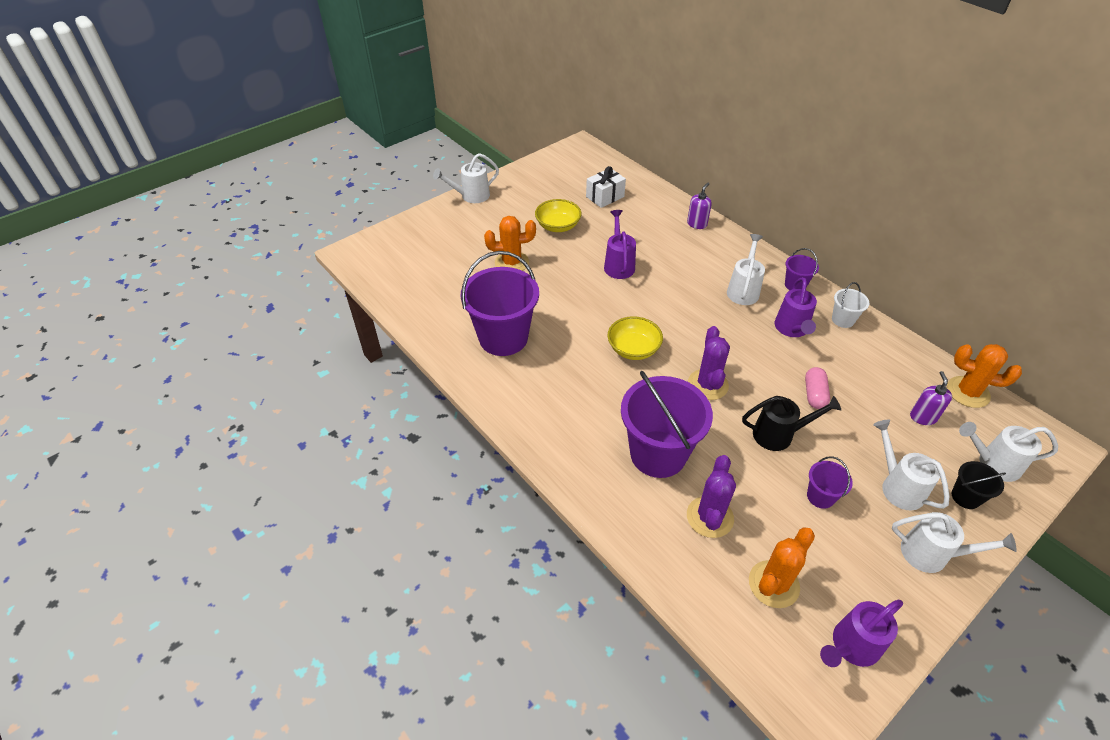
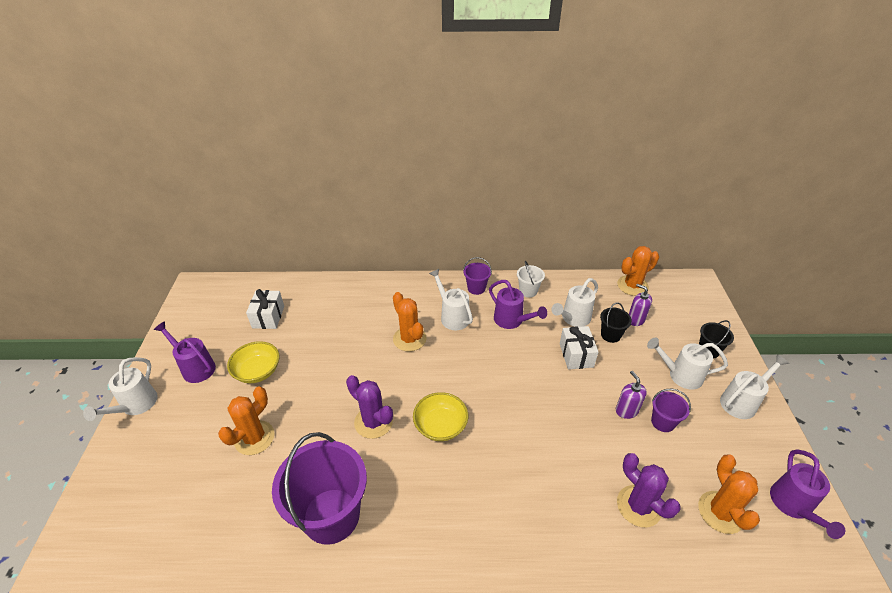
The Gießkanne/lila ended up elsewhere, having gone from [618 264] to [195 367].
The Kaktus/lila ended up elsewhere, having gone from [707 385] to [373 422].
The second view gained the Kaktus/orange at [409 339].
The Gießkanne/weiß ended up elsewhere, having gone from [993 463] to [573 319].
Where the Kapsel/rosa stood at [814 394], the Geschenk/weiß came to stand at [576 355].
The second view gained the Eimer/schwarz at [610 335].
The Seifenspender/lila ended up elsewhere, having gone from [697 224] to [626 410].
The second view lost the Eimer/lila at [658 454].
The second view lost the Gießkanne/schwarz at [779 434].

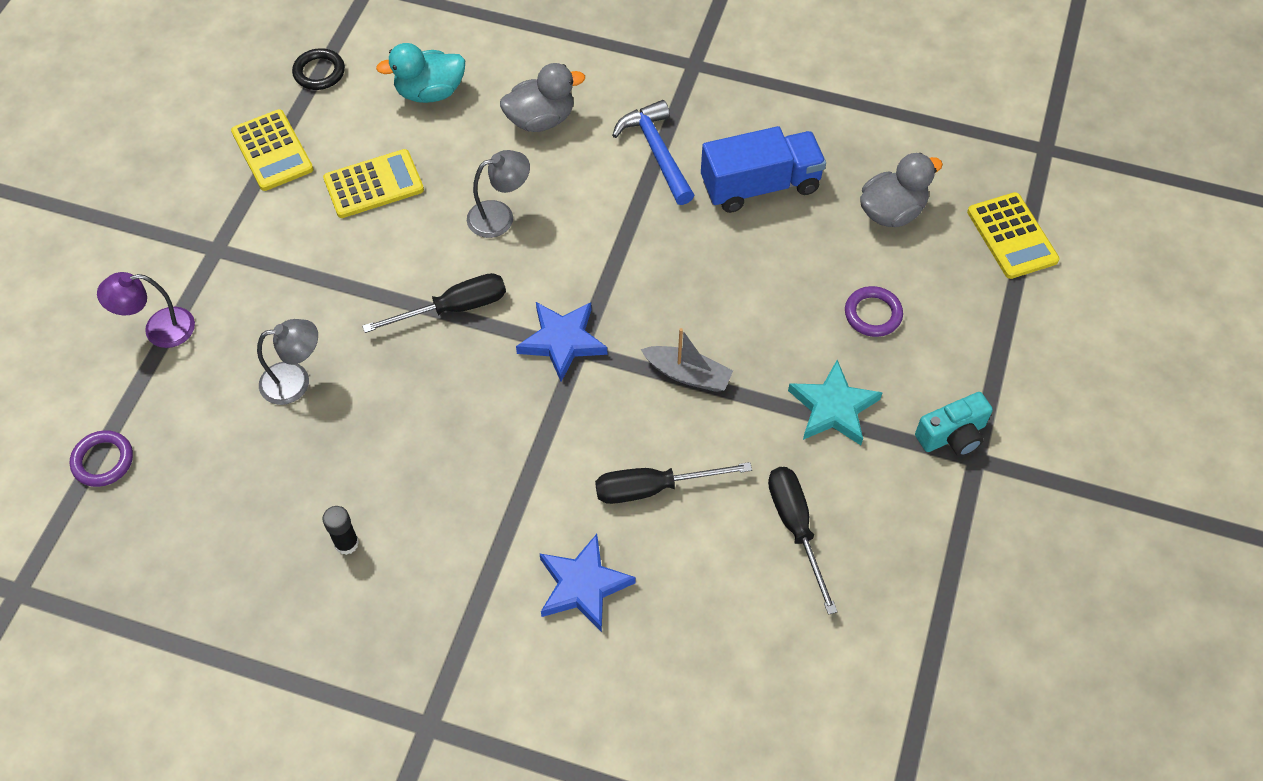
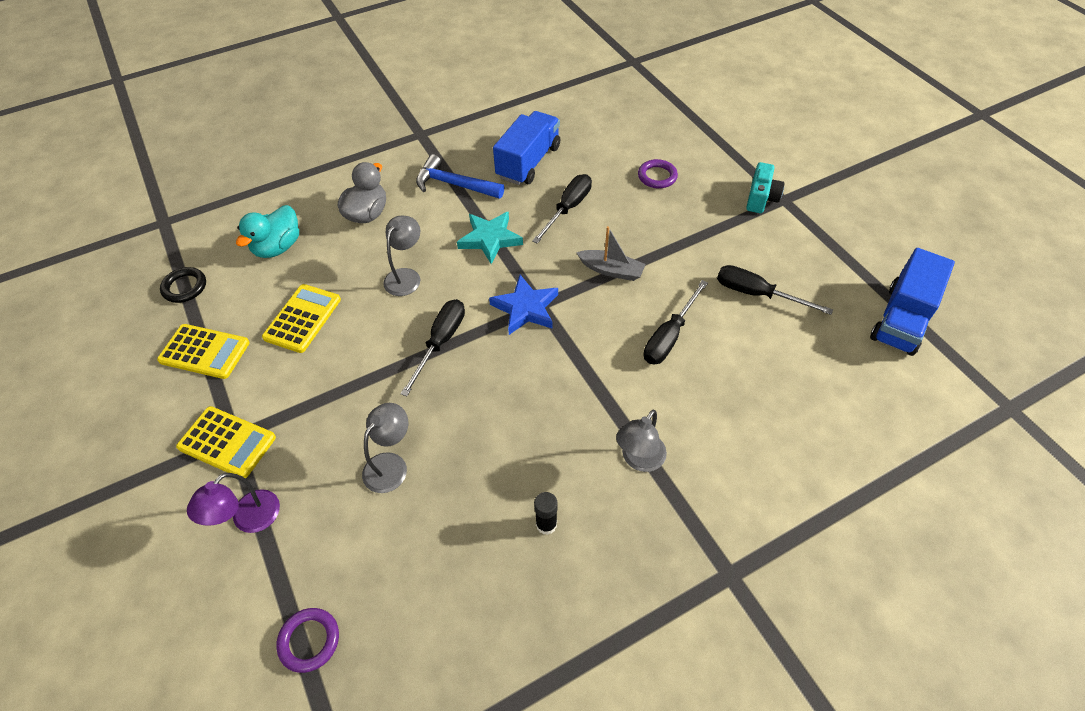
The Taschenrechner/gelb ended up elsewhere, having gone from [1012 236] to [227 442].
The Stern/türkis ended up elsewhere, having gone from [833 408] to [490 239].
The second view gained the Schraubenzieher/schwarz at [568 209].
The Boot/grau at [688 374] ended up facing another way, 45 degrees clockwise from before.
The second view gained the Lampe/grau at [639 460].
The second view gained the Lastwagen/blau at [901 319].
The second view lost the Stern/blau at [583 586].
The second view lost the Ente/grau at [892 212].

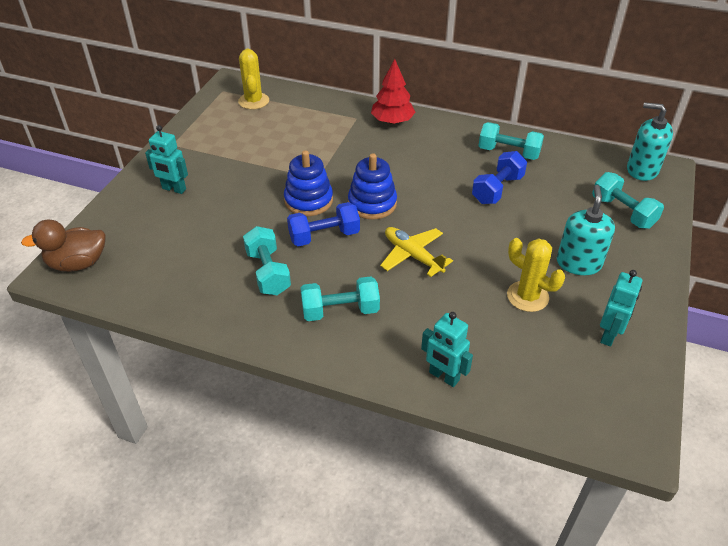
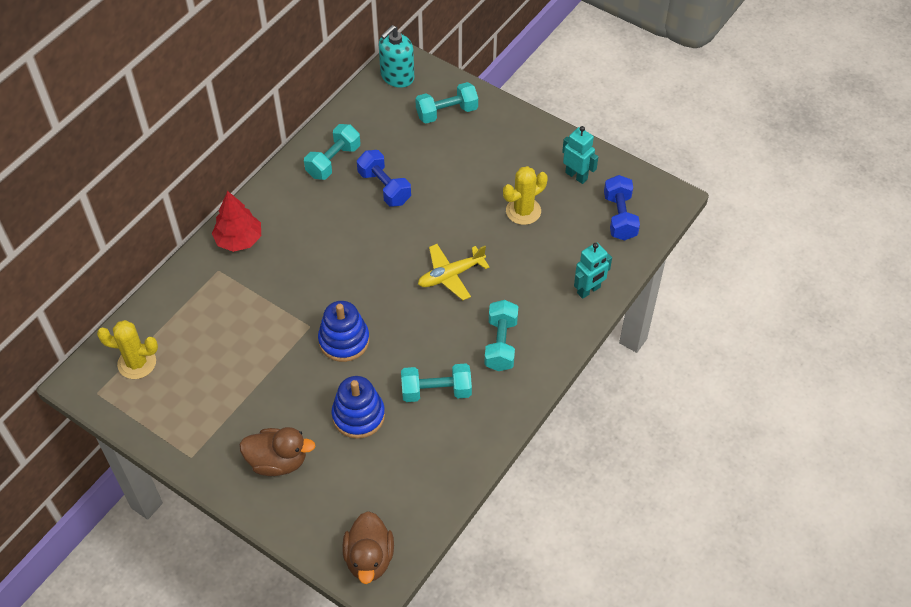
Where the Roboter/türkis stood at [174 189], the Ente/braun came to stand at [278 461].
The Stapelspielzeug/blau ended up elsewhere, having gone from [372 203] to [358 415].
The Hantel/blau ended up elsewhere, having gone from [324 236] to [619 217].
The second view lost the Seifenspender/türkis at [578 263].

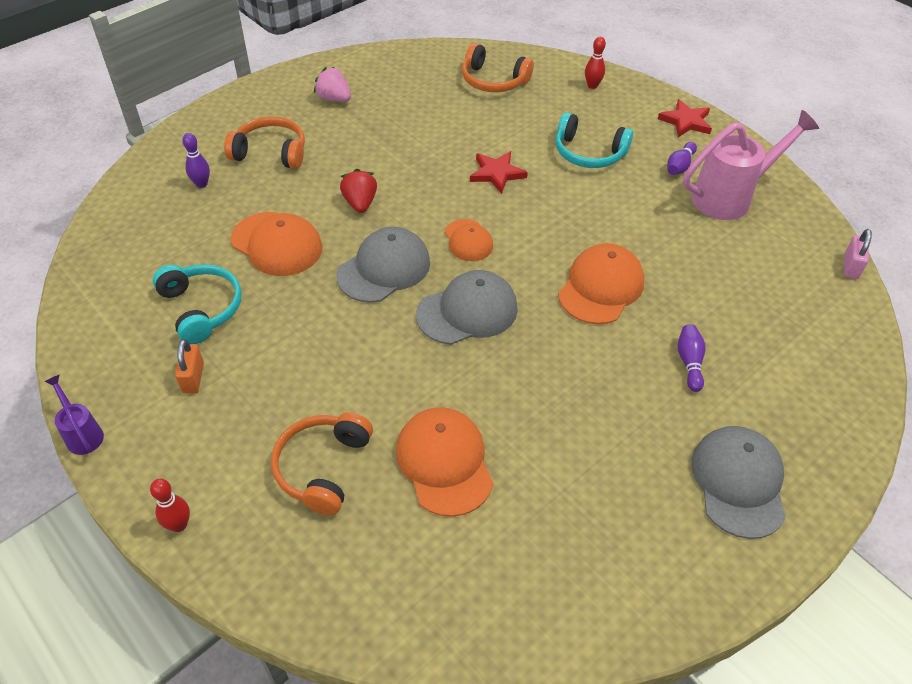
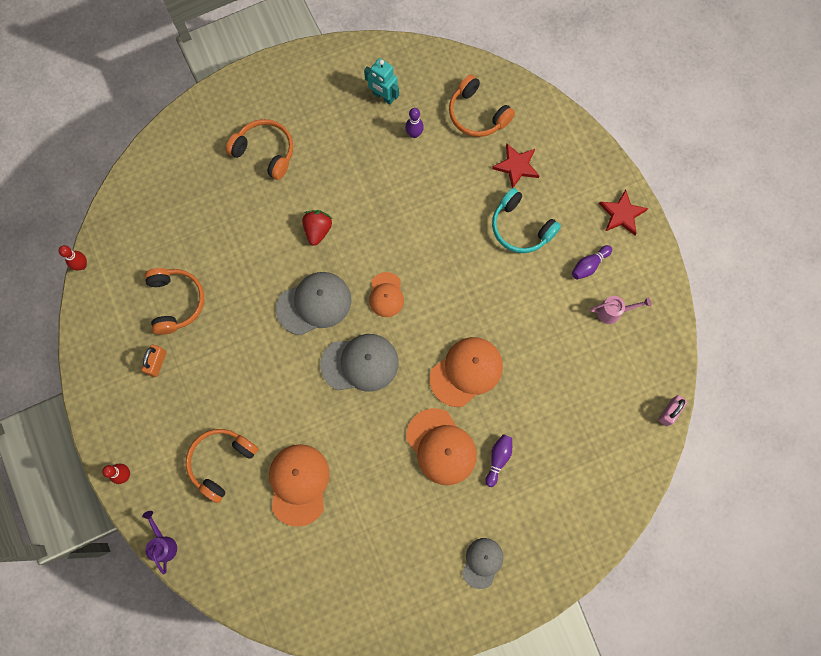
The Bowlingkegel/rot ended up elsewhere, having gone from [592 86] to [82 265].
The Gießkanne/lila ended up elsewhere, having gone from [82 433] to [163 544].
What was the Kopfhörer/türkis at [201 308] turned into the Kopfhörer/orange at [176 302].
The second view gained the Roboter/türkis at [383 97].
The Bowlingkegel/lila ended up elsewhere, having gone from [201 184] to [414 134].
The Kappe/orange ended up elsewhere, having gone from [277 244] to [441 447].
The size of the Kappe/grau at [738 482] changed by a factor of 0.61.
The Stern/rot ended up elsewhere, having gone from [497 173] to [516 166].
The size of the Gießkanne/rosa at [730 197] changed by a factor of 0.49.
The second view lost the Erdbeere/rosa at [334 99].

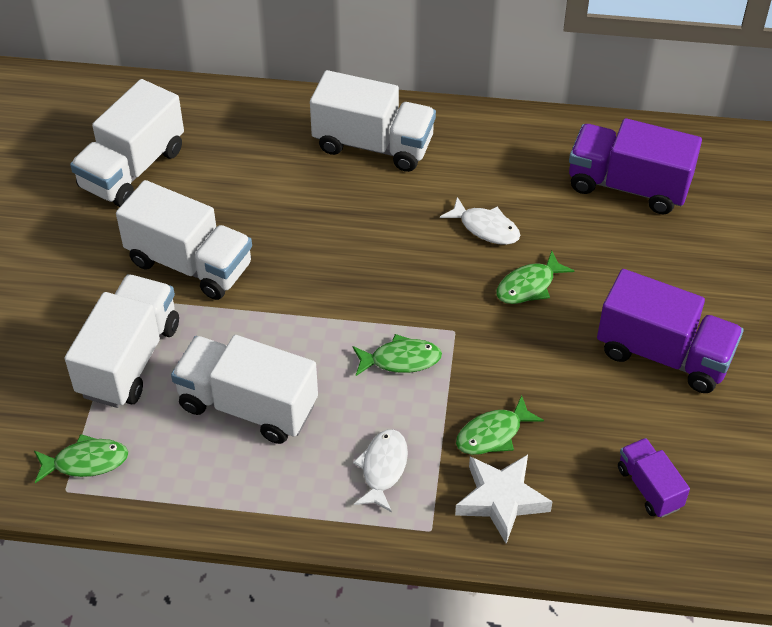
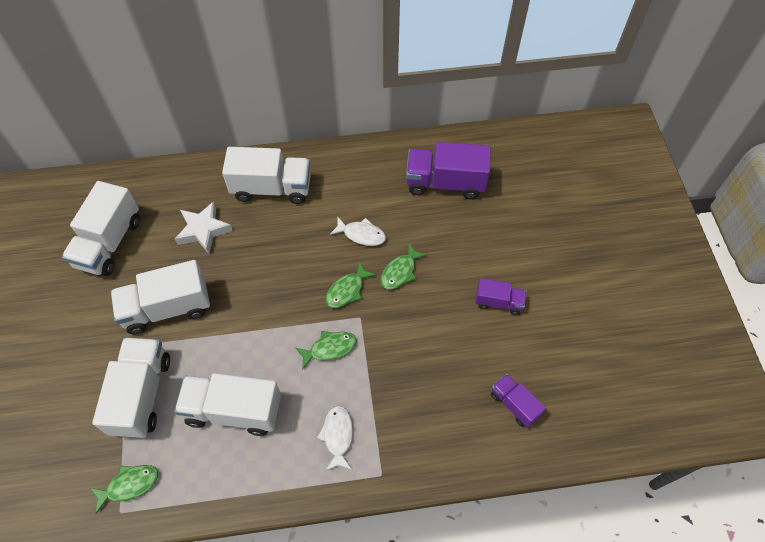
The Lastwagen/weiß at [190 264] ended up facing another way, 150 degrees clockwise from before.
The Stern/weiß ended up elsewhere, having gone from [501 500] to [203 230].
The Fisch/grün ended up elsewhere, having gone from [493 434] to [347 290].
The size of the Lastwagen/lila at [664 354] changed by a factor of 0.55.

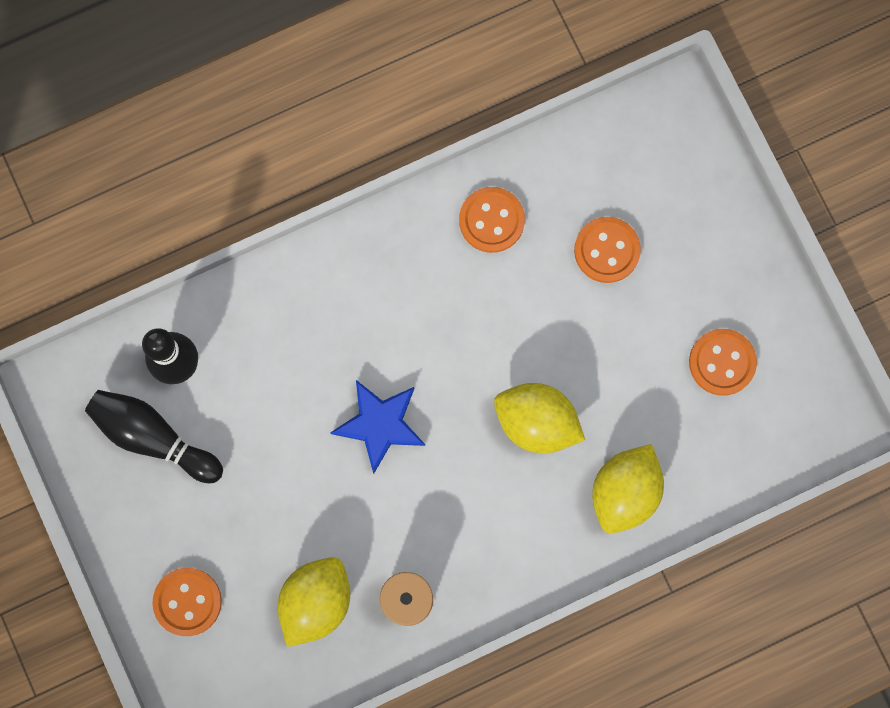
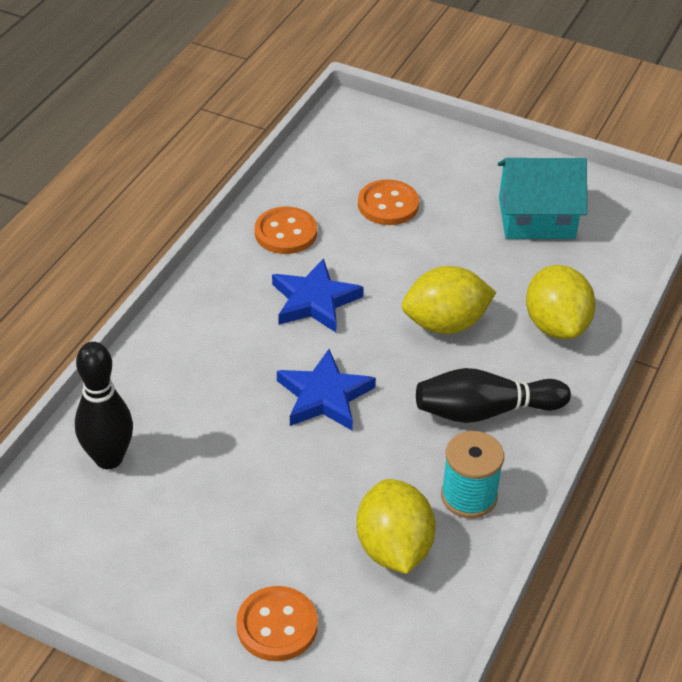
The second view gained the Stern/blau at [314 301].
The Bowlingkegel/schwarz ended up elsewhere, having gone from [153 437] to [485 411].
Where the Knopf/orange stood at [722 362], the Haus/türkis came to stand at [536 218].

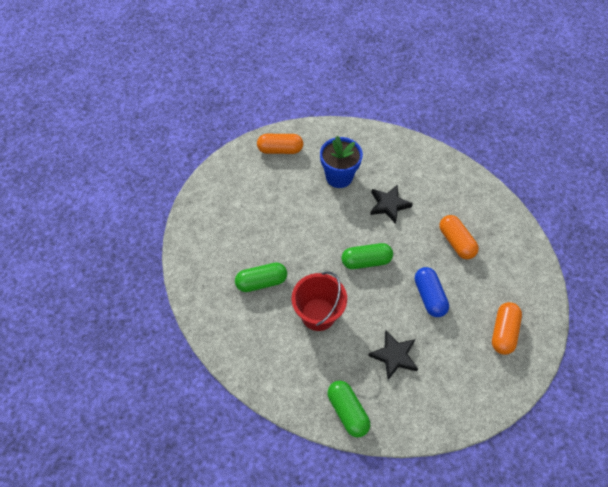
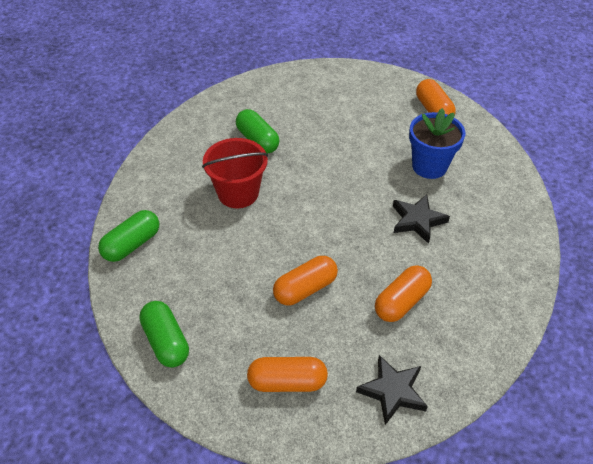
The Kapsel/grün ended up elsewhere, having gone from [366 261] to [166 341].
What was the Kapsel/blau at [429 296] turned into the Kapsel/orange at [305 289].
The Stern/schwarz ended up elsewhere, having gone from [394 356] to [392 391].

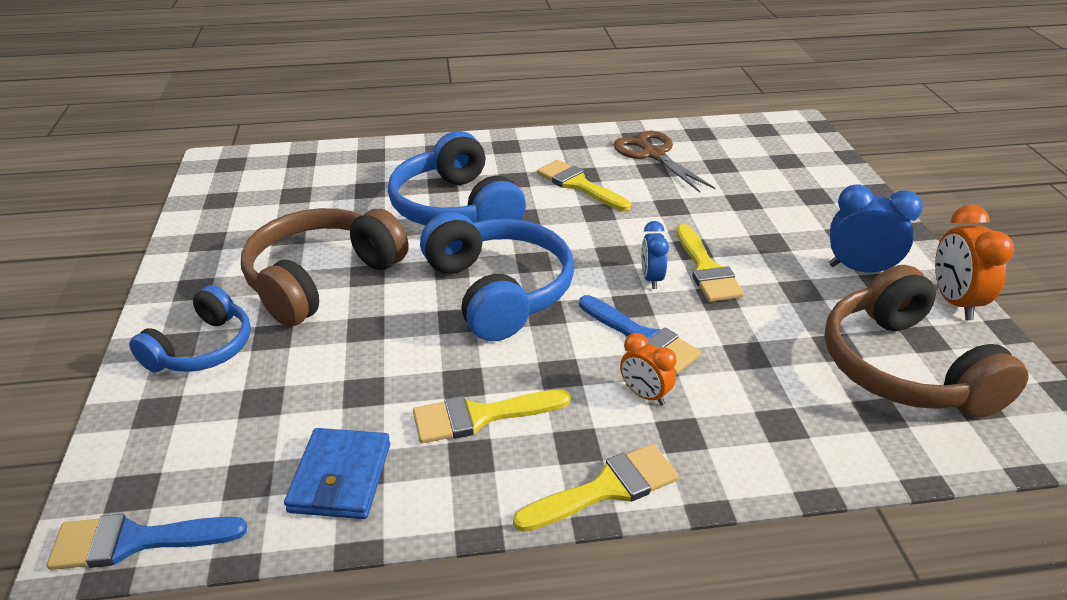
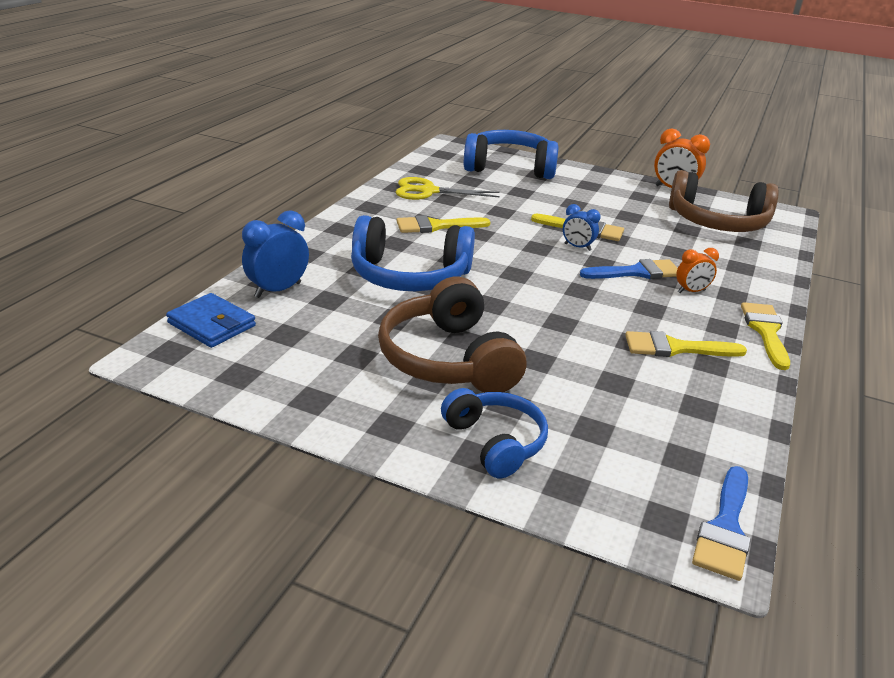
The Geldbörse/blau ended up elsewhere, having gone from [340 477] to [211 324].
The Wecker/blau ended up elsewhere, having gone from [860 269] to [278 290].
What was the Schere/braun at [653 154] turned into the Schere/gelb at [428 191].
The Kopfhörer/blau ended up elsewhere, having gone from [498 291] to [509 168].
The Pinsel/gelb at [480 416] ended up facing another way, 75 degrees clockwise from before.

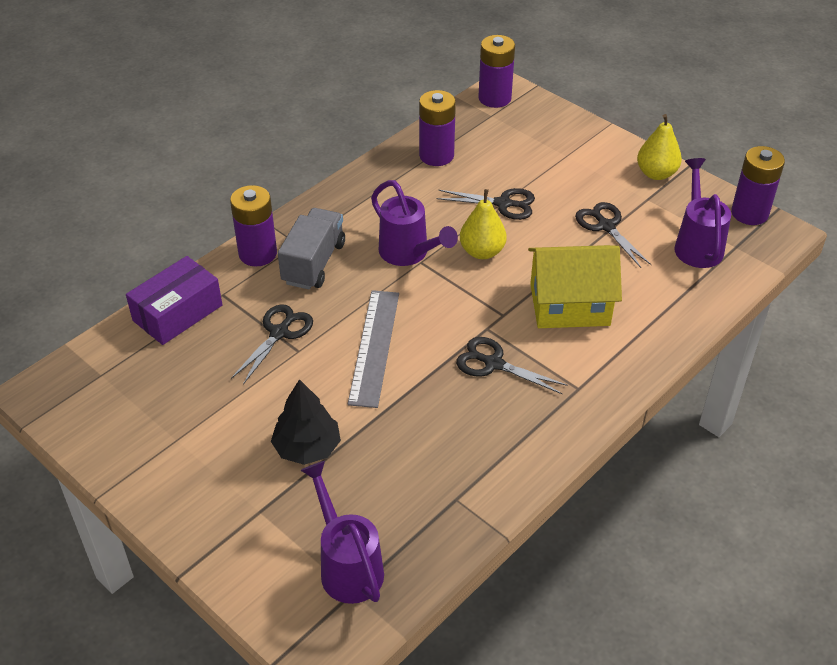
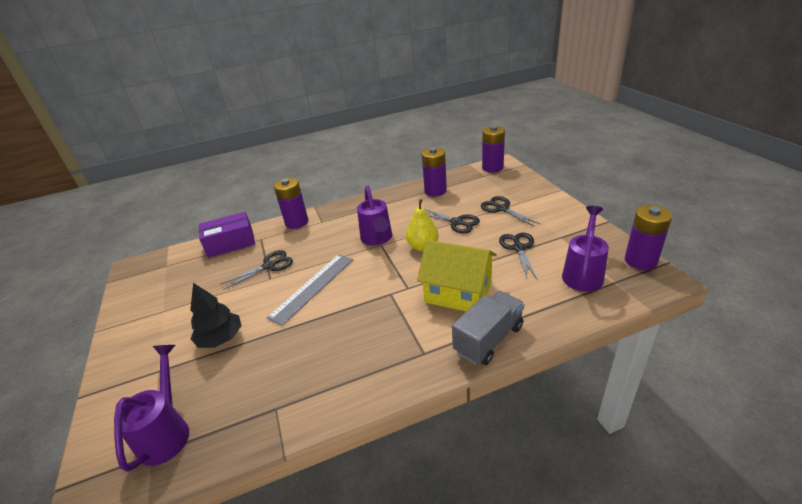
The Lastwagen/grau ended up elsewhere, having gone from [314 263] to [488 339].
The Schere/schwarz ended up elsewhere, having gone from [493 364] to [502 209].
The second view lost the Birne/gelb at [656 173].

